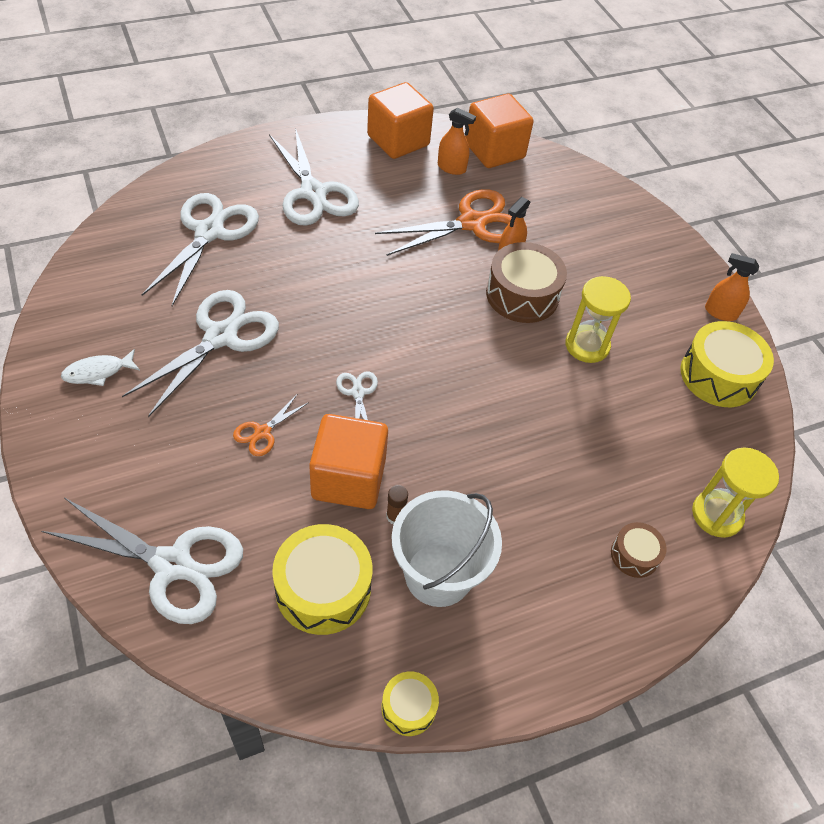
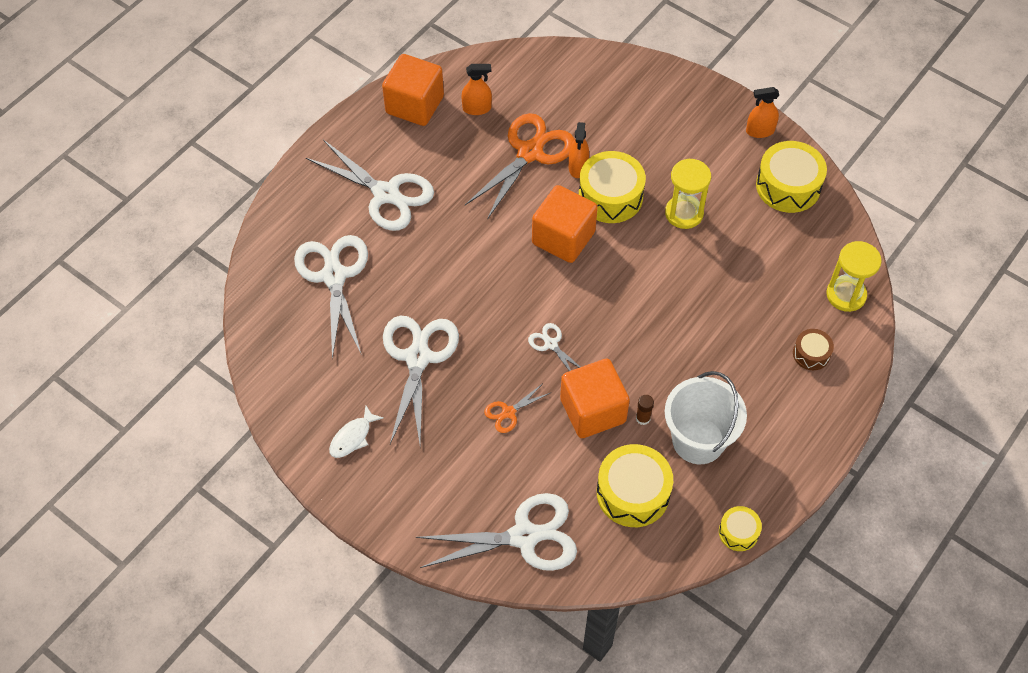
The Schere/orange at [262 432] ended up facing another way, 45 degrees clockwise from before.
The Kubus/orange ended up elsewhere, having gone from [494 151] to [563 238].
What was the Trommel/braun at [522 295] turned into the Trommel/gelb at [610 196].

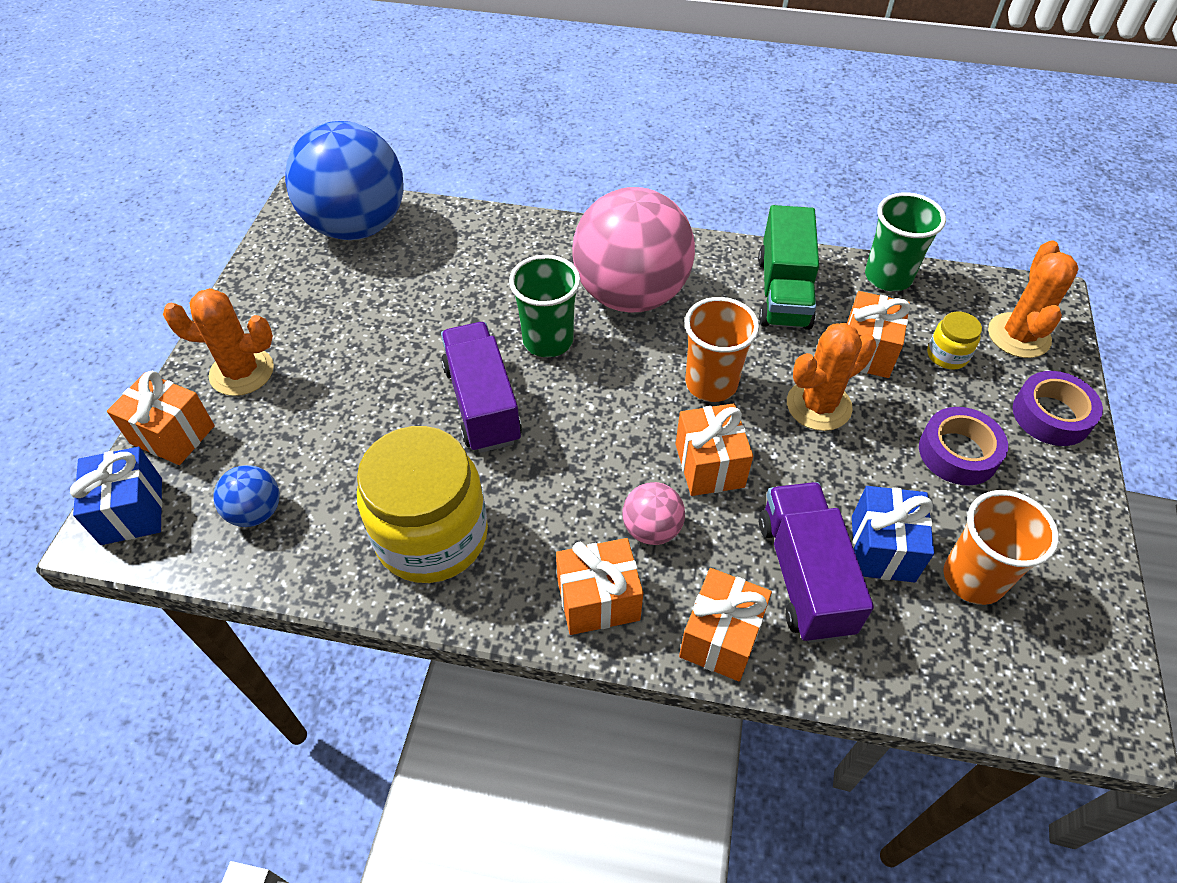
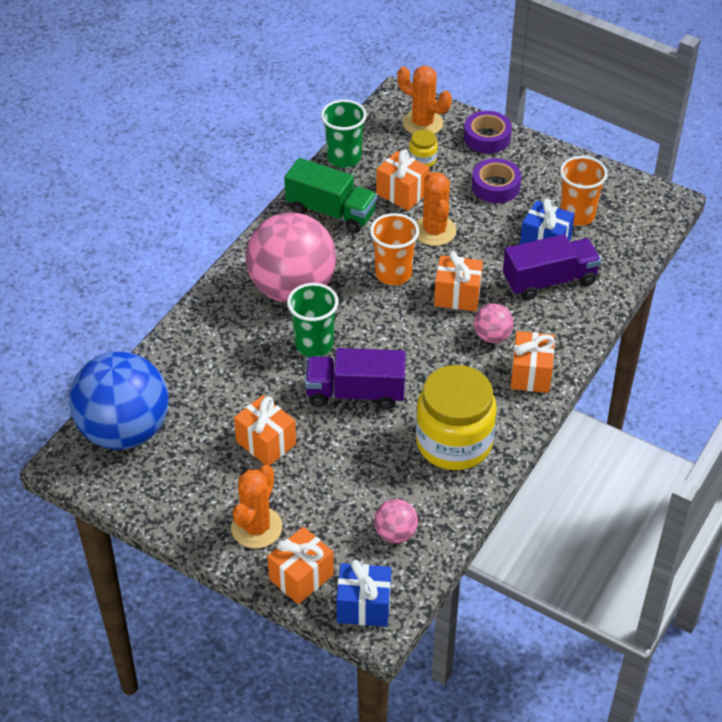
The Geschenk/orange ended up elsewhere, having gone from [720 637] to [266 443].
What was the Ball/blau at [256 512] turned into the Ball/rosa at [395 533].
The Lastwagen/lila at [804 575] ended up facing another way, 150 degrees clockwise from before.

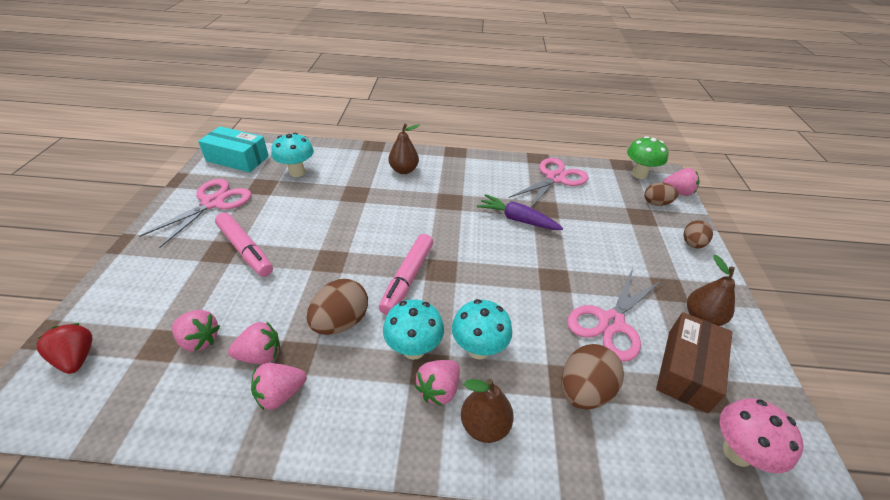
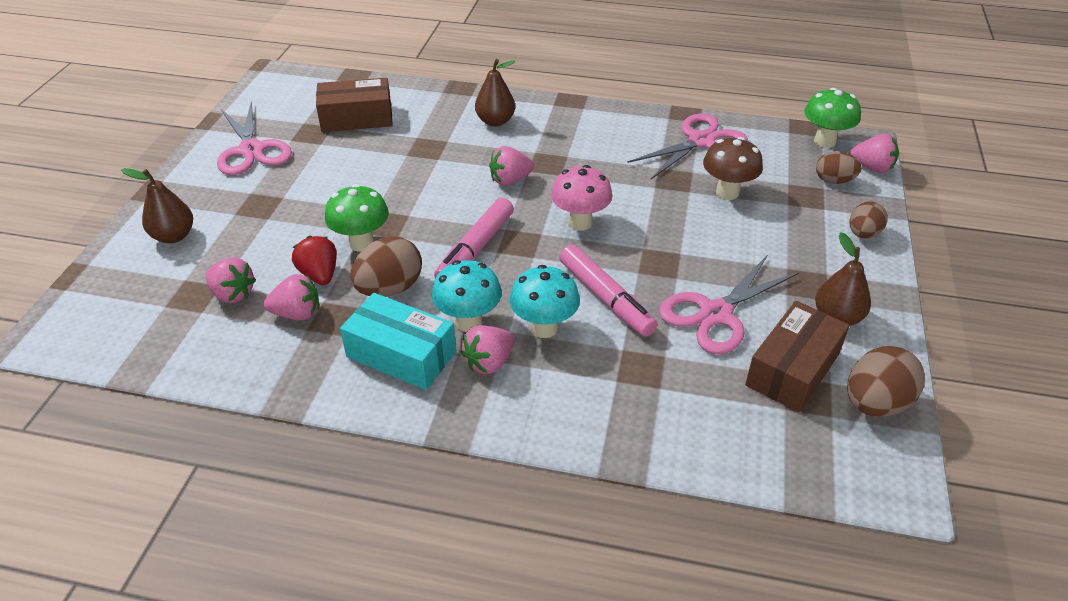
The Birne/braun ended up elsewhere, having gone from [484 425] to [173 236].
The Schere/rosa at [213 203] ended up facing another way, 120 degrees clockwise from before.
The Erdbeere/rot ended up elsewhere, having gone from [77 358] to [319 275].
Where the Pilz/türkis stood at [297 172], the Schachtel/braun came to stand at [357 118].
The second view gained the Pilz/grün at [361 243].
The Schachtel/türkis ended up elsewhere, having gone from [237 159] to [401 354].
The Erdbeere/rosa ended up elsewhere, having gone from [280 394] to [510 180].
The Pilz/rosa ended up elsewhere, having gone from [737 452] to [580 223].
The Filzstift/rosa ended up elsewhere, having gone from [245 250] to [605 298].
The second view gained the Pilz/braun at [727 192].
The Ei/braun ended up elsewhere, having gone from [584 390] to [875 403].
The second view lost the Karotte/lila at [517 219].

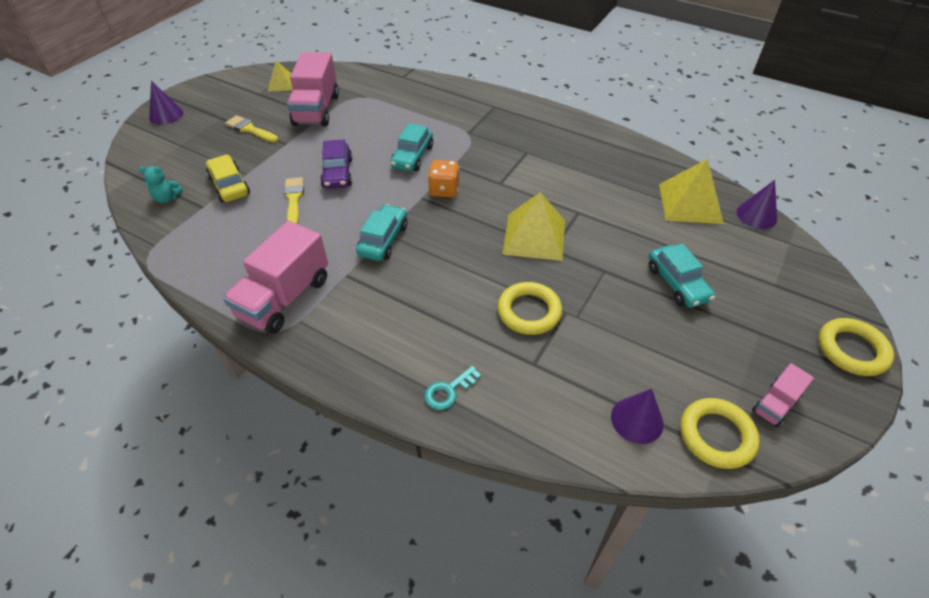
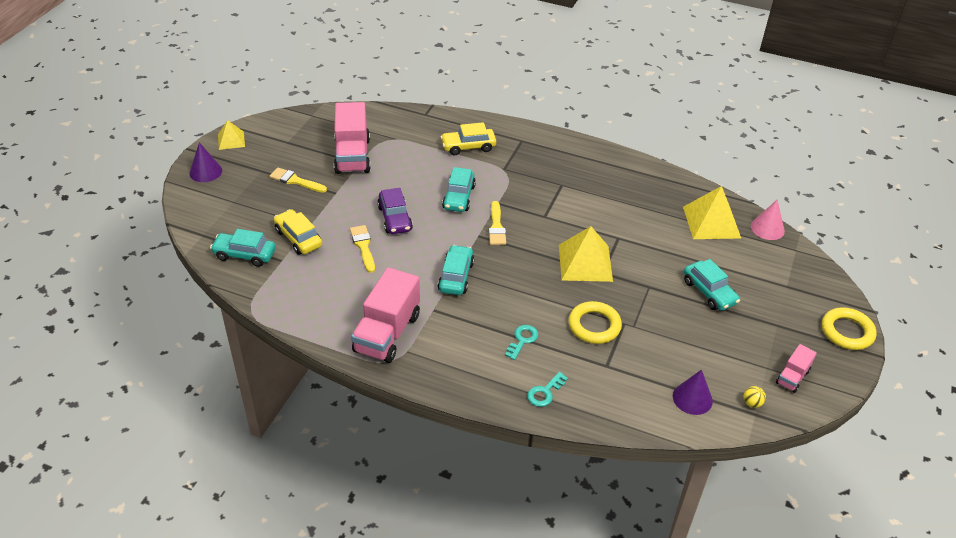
Where the Teddybär/türkis stood at [167 198], the Auto/türkis came to stand at [244 255].
The Pyramide/gelb ended up elsewhere, having gone from [281 84] to [231 140].
The second view gained the Auto/gelb at [468 147].
Where the Spielwürfel/orange stood at [444 190], the Pinsel/gelb came to stand at [496 227].
The second view gained the Schlüssel/türkis at [522 340].
Where the Ring/gelb stood at [716 436], the Ball/gelb came to stand at [752 403].
What was the Kegel/lila at [756 215] turned into the Kegel/rosa at [767 228].

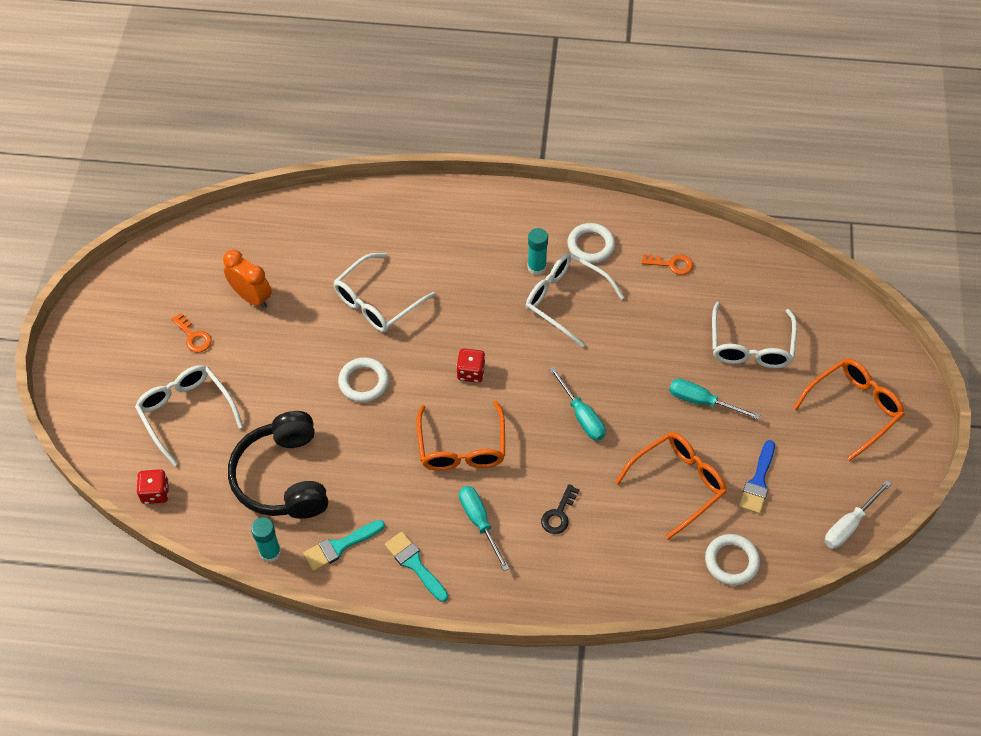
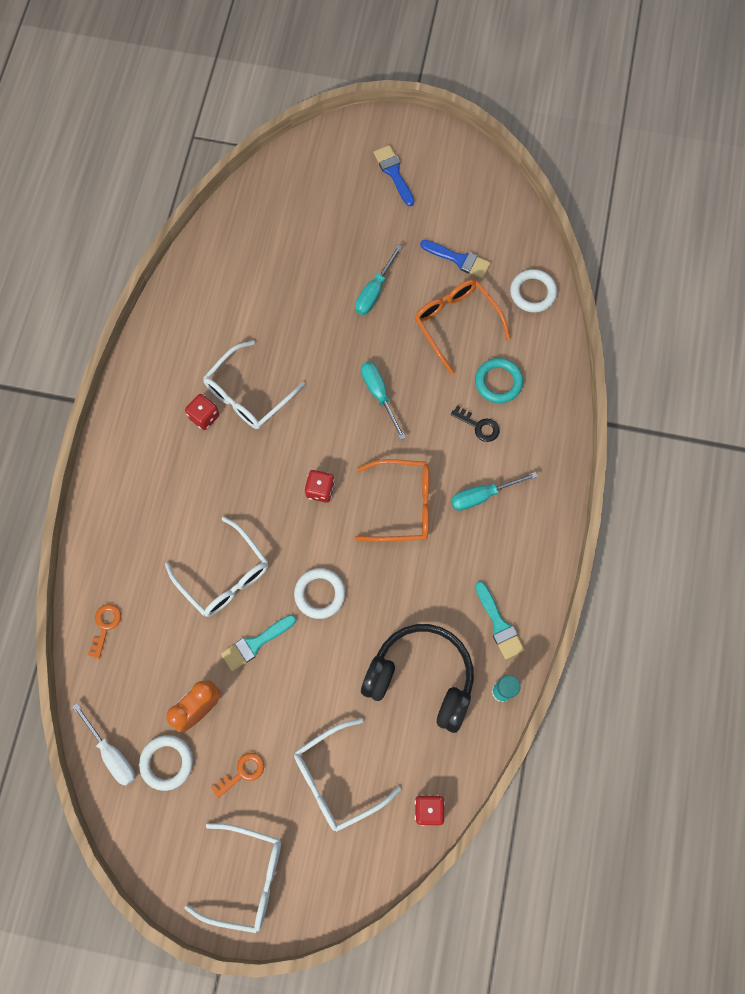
The Schraubenzieher/weiß ended up elsewhere, having gone from [849 525] to [112 753].
The Schlüssel/orange ended up elsewhere, having gone from [672 264] to [105 626].
The Ring/weiß ended up elsewhere, having gone from [591 245] to [167 762].
The Brille/weiß ended up elsewhere, having gone from [750 346] to [246 877].
Where the Klebestift/türkis stood at [536 267], the Spielwürfel/rot came to stand at [204 416].
The Pinsel/türkis ended up elsewhere, having gone from [414 564] to [255 644].
The Schraubenzieher/türkis at [581 416] ended up facing another way, 90 degrees counterclockwise from before.
The Kopfhörer/schwarz at [283 477] ended up facing another way, 150 degrees counterclockwise from before.
Where the Brille/orange stood at [853 408], the Pinsel/blau came to stand at [393 173].
The second view gained the Ring/türkis at [498 382].

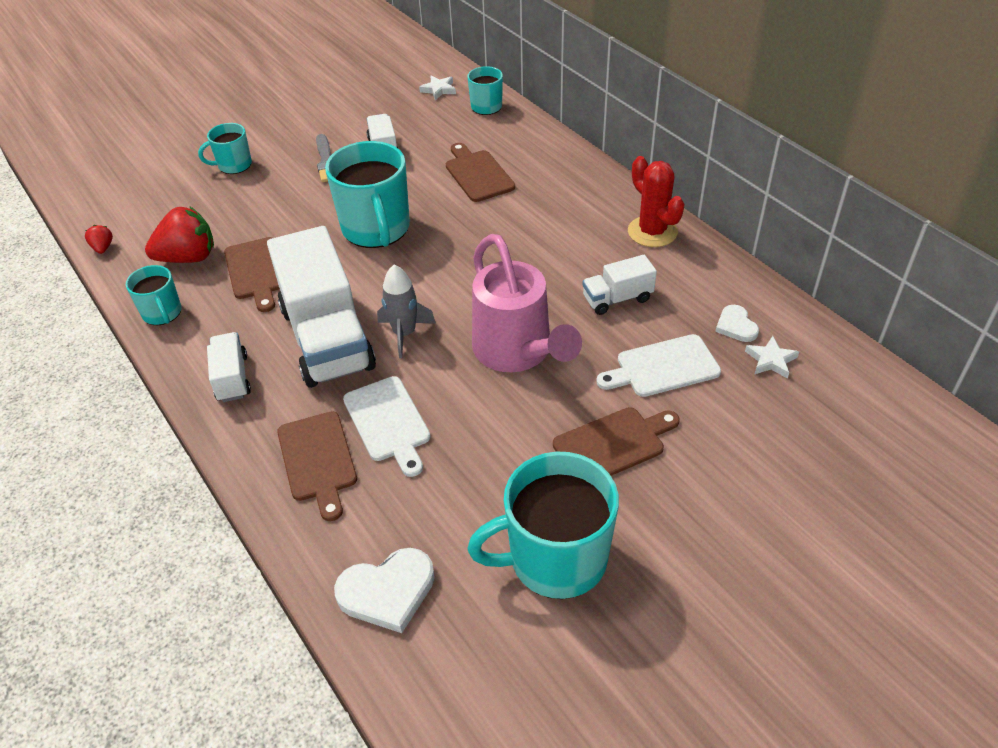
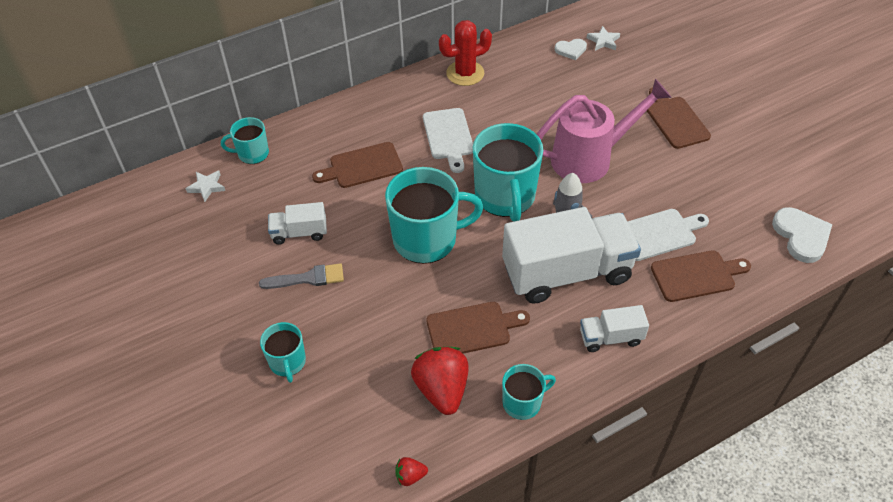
The Schneidebrett/weiß ended up elsewhere, having gone from [663 367] to [448 136].
The Tasse/türkis ended up elsewhere, having gone from [555 559] to [505 196].
The second view lost the Lastwagen/weiß at [617 299].

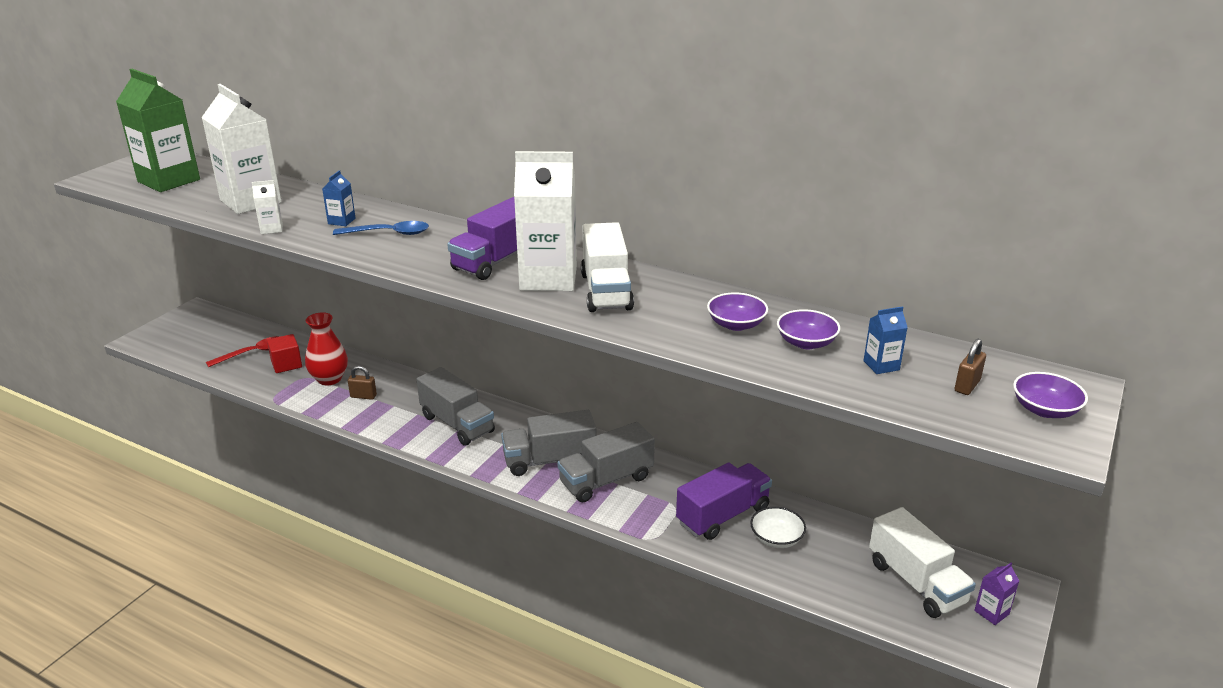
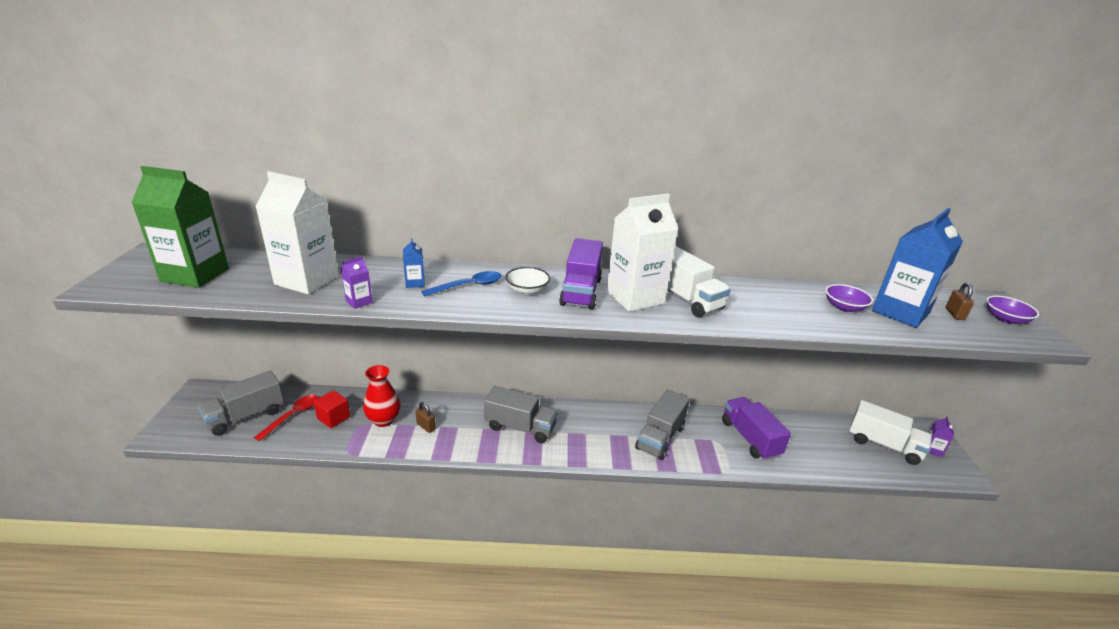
The Lastwagen/grau ended up elsewhere, having gone from [549 460] to [246 416].
What was the Getränkekarton/weiß at [271 229] turned into the Getränkekarton/lila at [359 302].
The Vorhängeschloss/braun at [363 396] ended up facing another way, 60 degrees clockwise from before.
The Schüssel/weiß ended up elsewhere, having gone from [776 538] to [527 290].
The Lastwagen/lila at [723 516] ended up facing another way, 45 degrees counterclockwise from before.
The size of the Getränkekarton/blau at [881 365] changed by a factor of 2.36.
The second view lost the Schüssel/lila at [736 324].

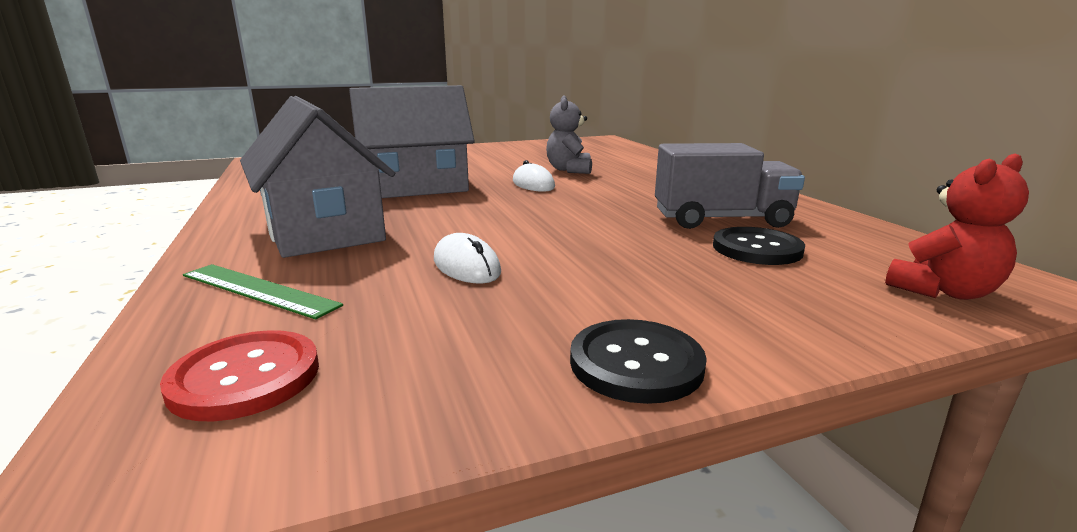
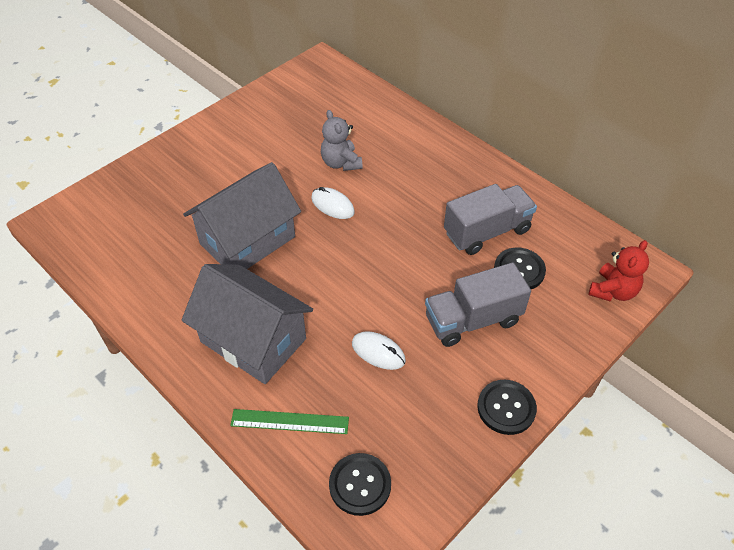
What was the Knopf/rot at [245 377] turned into the Knopf/schwarz at [360 485].
The second view gained the Lastwagen/grau at [472 320].

